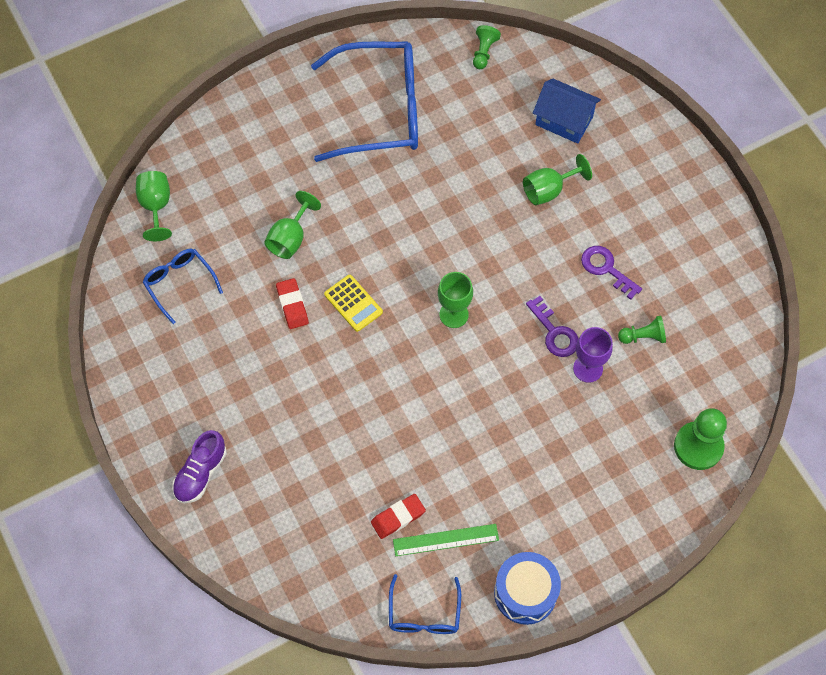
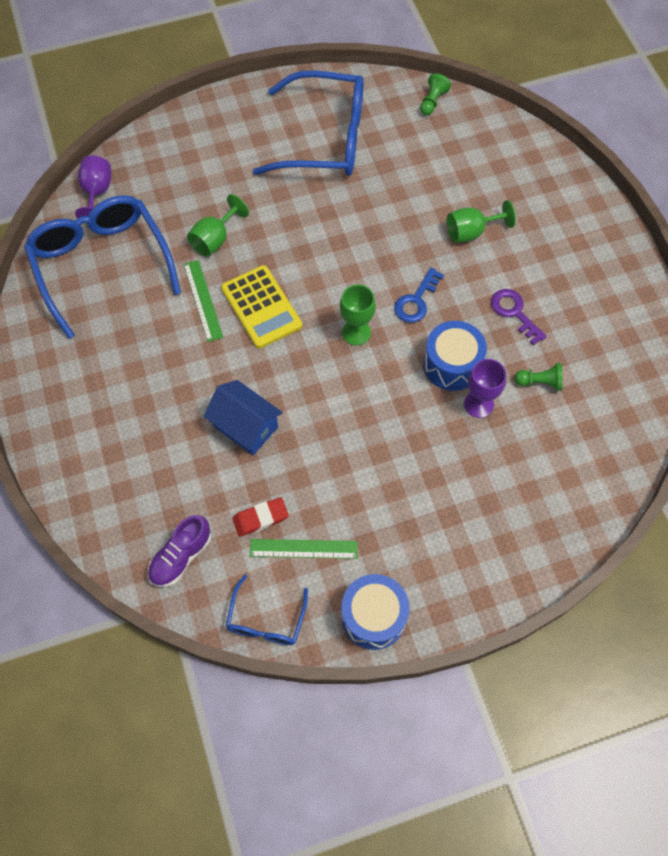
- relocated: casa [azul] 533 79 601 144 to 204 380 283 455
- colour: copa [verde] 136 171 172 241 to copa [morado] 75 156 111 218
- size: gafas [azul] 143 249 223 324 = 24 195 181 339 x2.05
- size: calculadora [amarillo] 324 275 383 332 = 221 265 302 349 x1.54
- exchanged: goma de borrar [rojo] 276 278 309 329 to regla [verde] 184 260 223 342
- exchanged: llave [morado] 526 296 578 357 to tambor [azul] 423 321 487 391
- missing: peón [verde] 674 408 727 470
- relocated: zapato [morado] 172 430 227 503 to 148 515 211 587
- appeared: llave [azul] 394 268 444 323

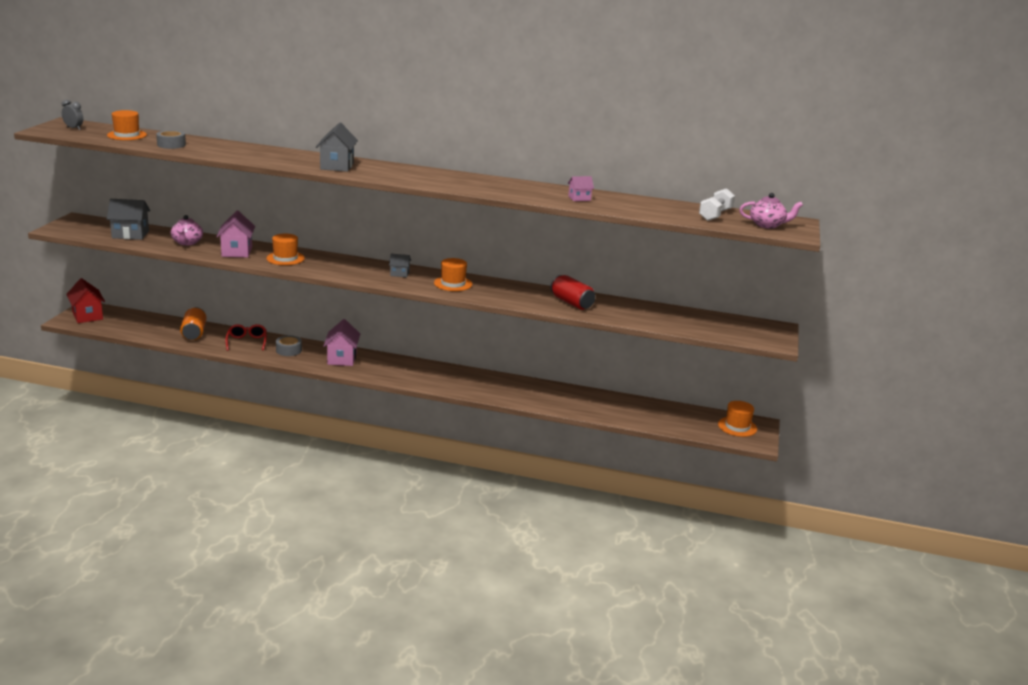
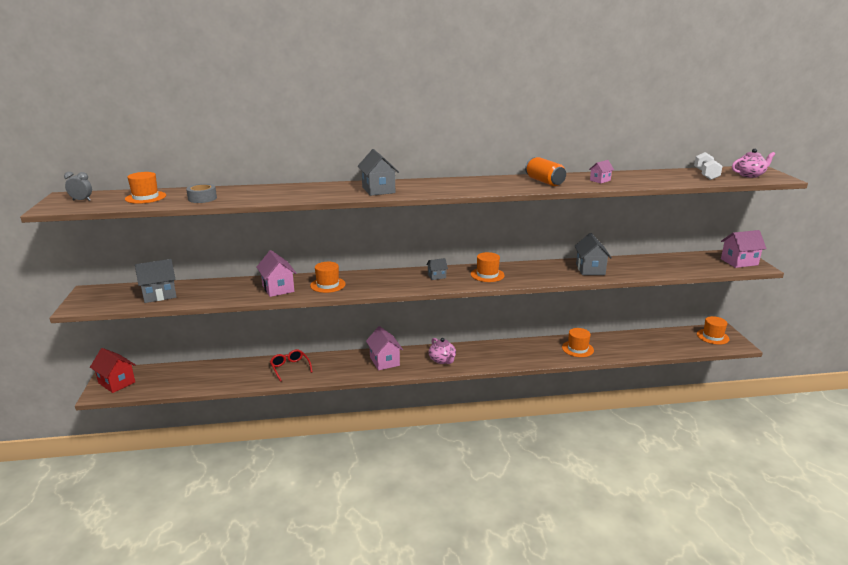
- relocated: tetera [rosa] 171 215 203 245 to 429 338 456 364
- exchanged: lata [rojo] 550 275 595 310 to casa [gris] 574 233 612 275
- relocated: lata [naranja] 180 307 207 340 to 525 157 566 186
- missing: cinta adhesiva [gris] 276 335 302 356
- appeared: casa [rosa] 721 230 767 268
- appeared: sombrero [naranja] 562 328 594 357

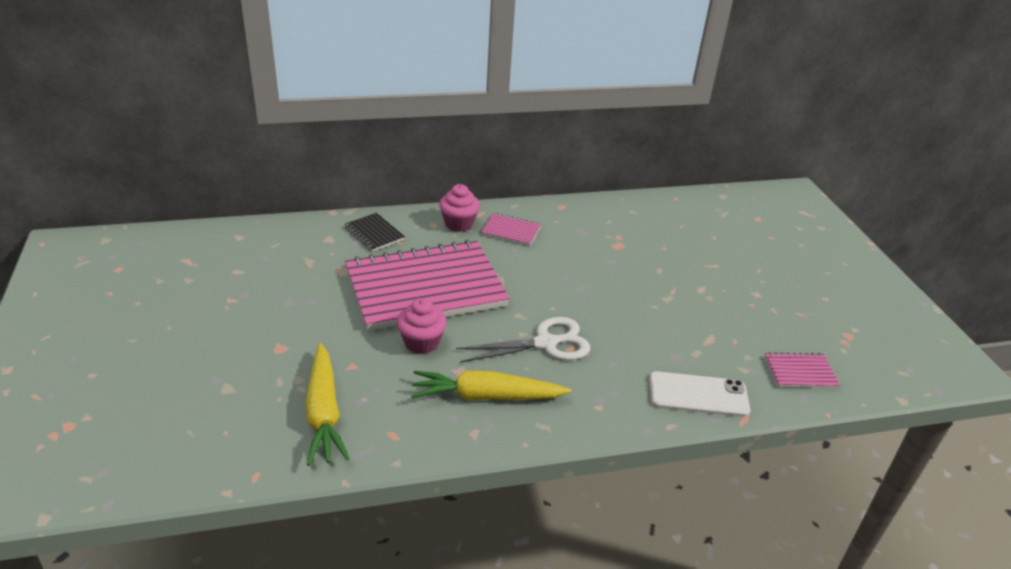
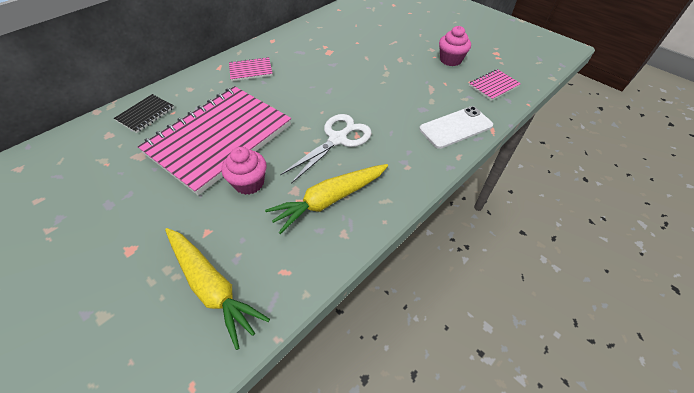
- relocated: magdalena [rosa] 439 184 480 232 to 439 26 471 66
- spun: cuaderno [negro] 345 213 405 252 = 114 94 174 133 75 degrees counterclockwise

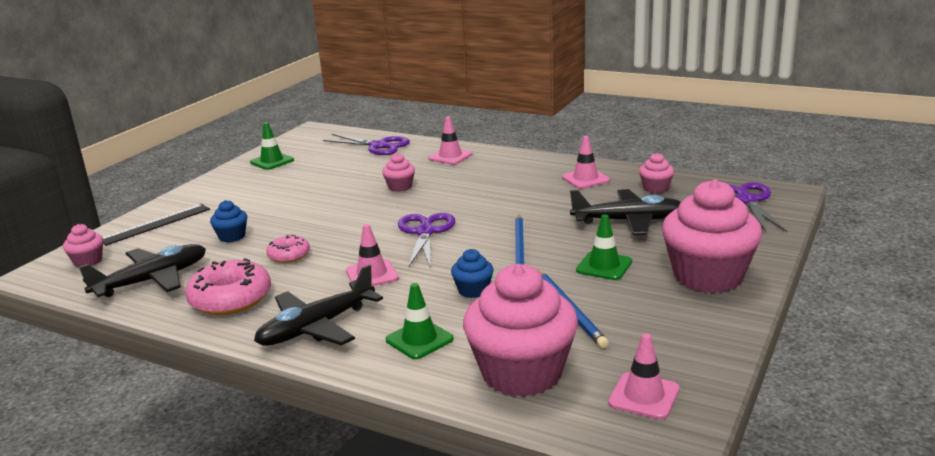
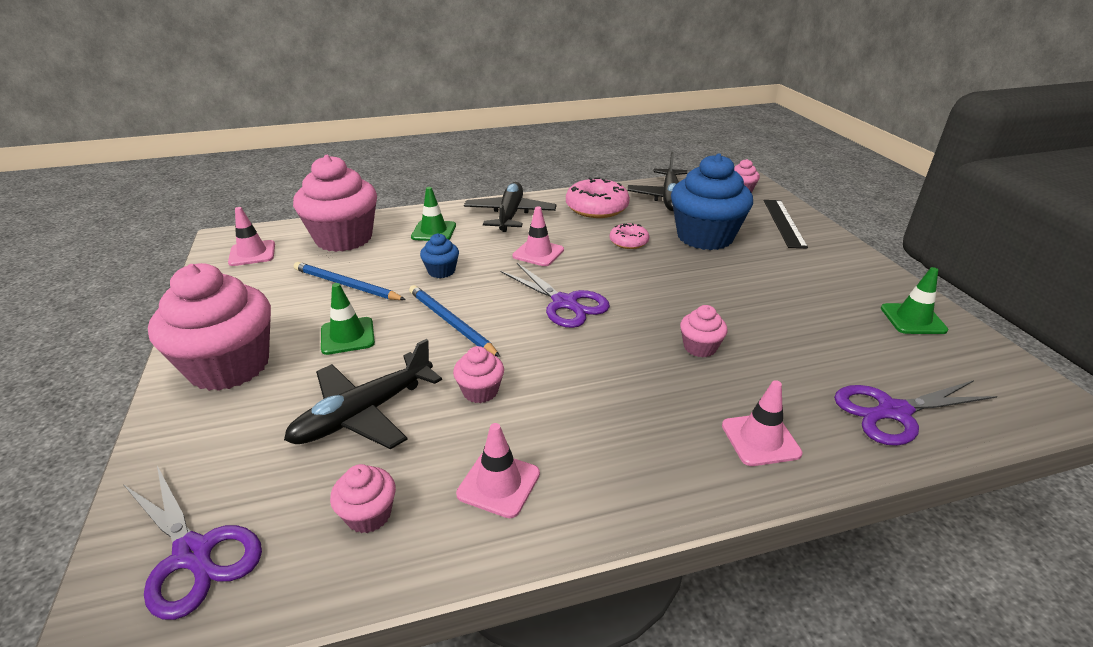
- size: magdalena [azul] 210 200 247 243 = 671 153 753 250 x2.24
- appeared: magdalena [rosa] 453 346 504 403

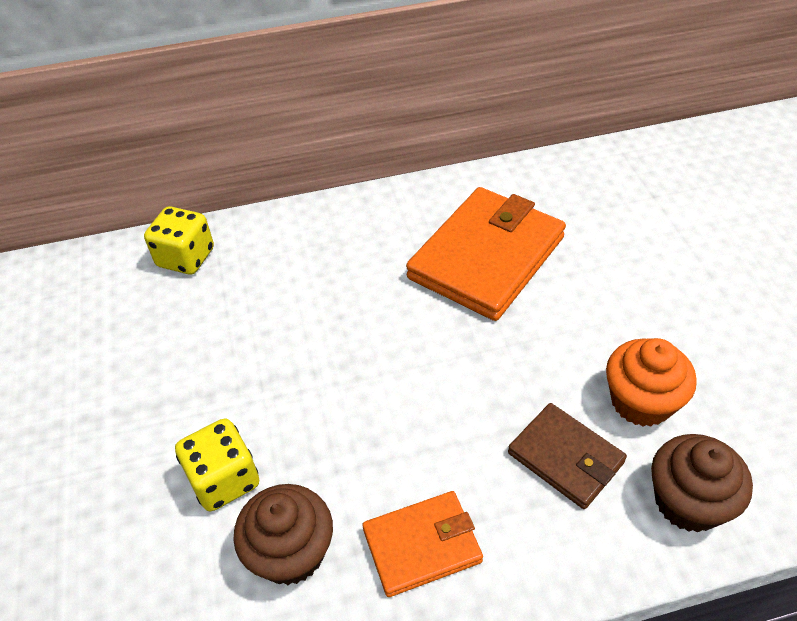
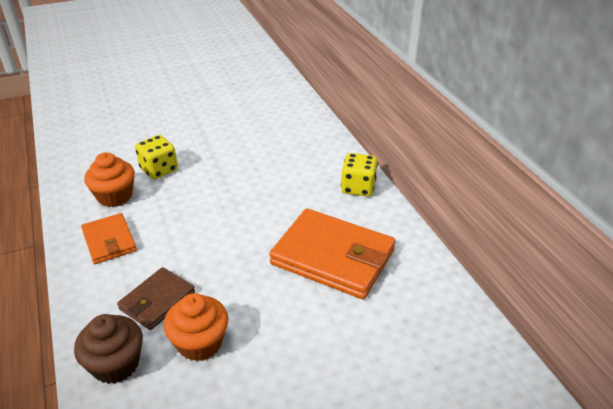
- relocated: dado [amarillo] 144 206 214 275 to 341 153 378 197
- colour: magdalena [marrón] 233 484 333 585 to magdalena [naranja] 84 152 135 207

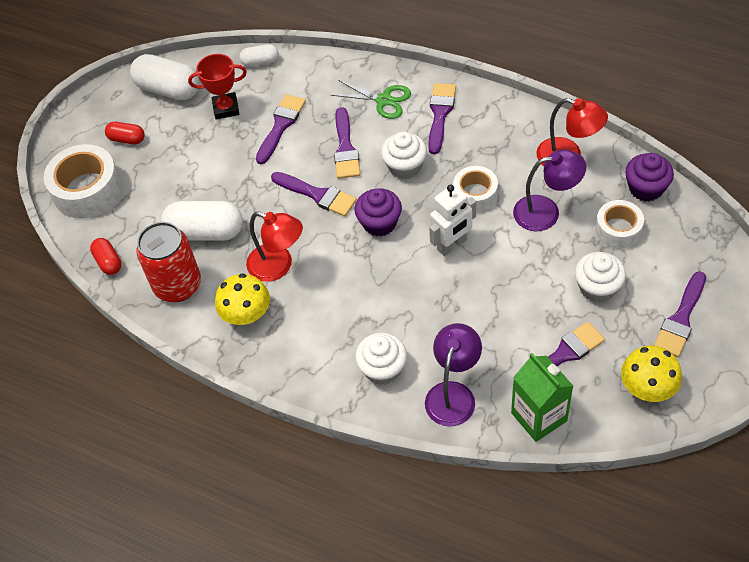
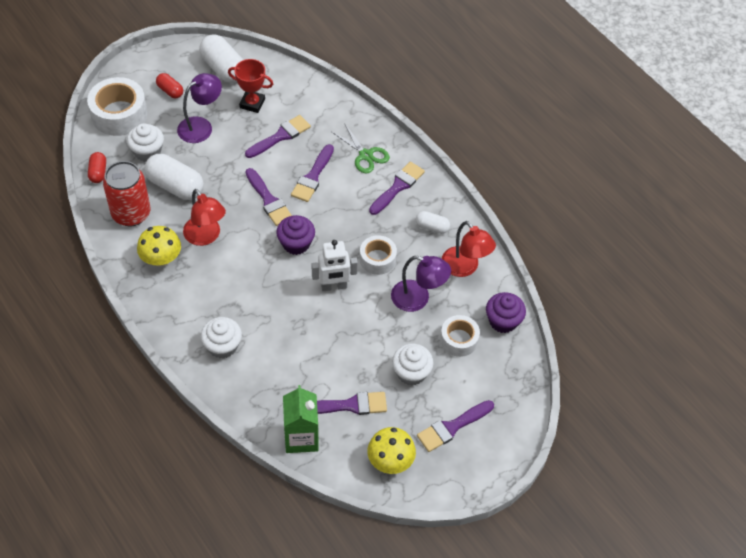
- relocated: cápsula [blanco] 240 44 279 67 to 415 211 450 234
- relocated: magdalena [blanco] 381 132 427 179 to 127 123 164 162
- relocated: lámpara [morado] 425 323 482 427 to 177 73 222 143

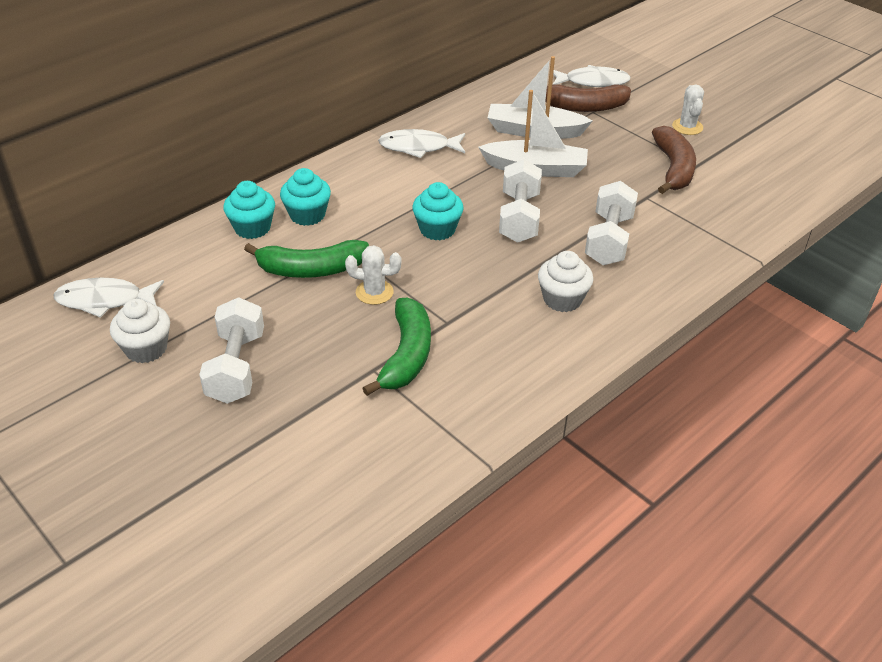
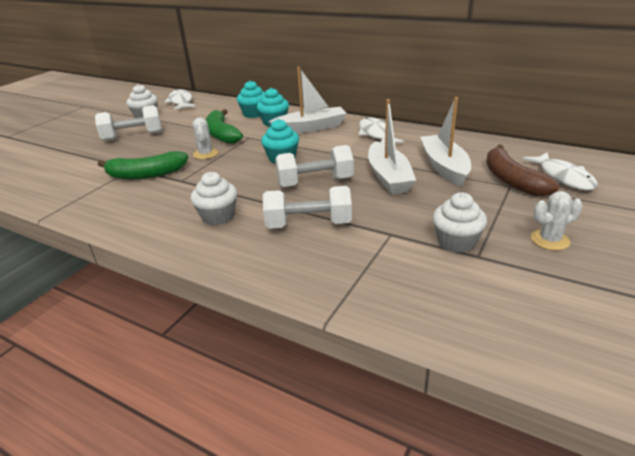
- exchanged: plátano [marrón] 652 126 696 194 to magdalena [blanco] 432 192 487 253
- appeared: barco [blanco] 269 67 347 133

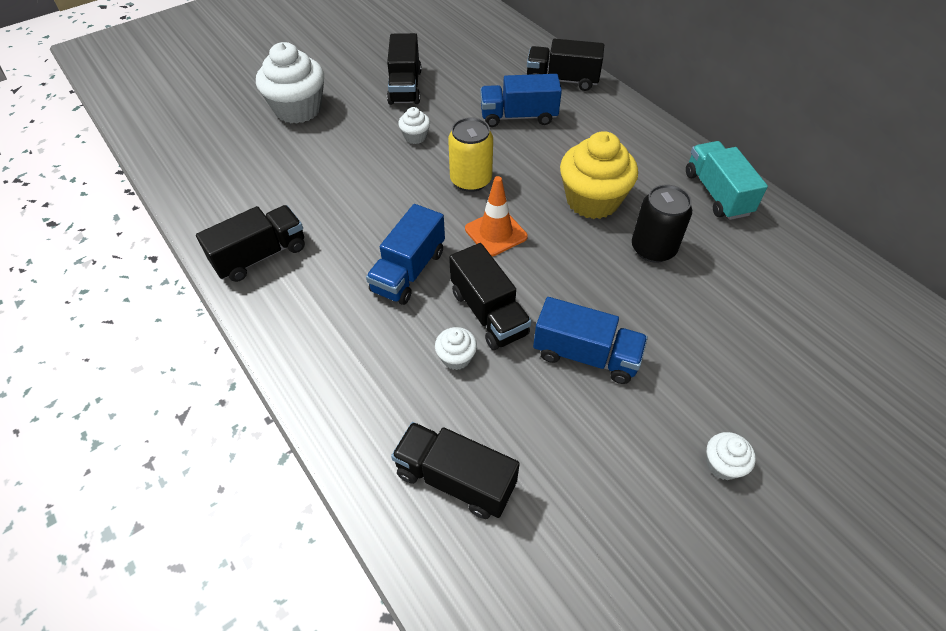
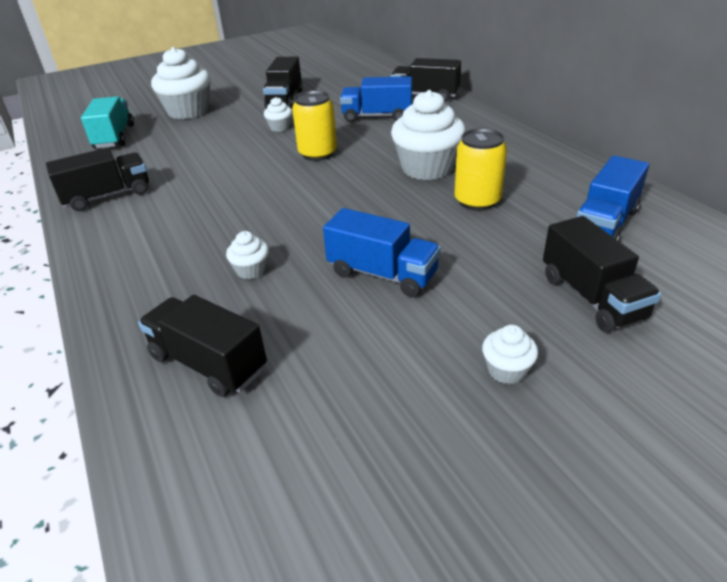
- colour: magdalena [amarillo] 560 131 638 219 to magdalena [blanco] 391 90 466 180
- relocated: camión [turquesa] 686 141 768 220 to 81 96 134 149
- missing: cono de tráfico [naranja] 465 176 528 257
- colour: lata [negro] 632 185 692 263 to lata [amarillo] 454 128 507 211
- relocated: camión [azul] 366 204 445 305 to 576 156 649 241
- relocated: camión [negro] 449 243 531 350 to 543 216 661 332

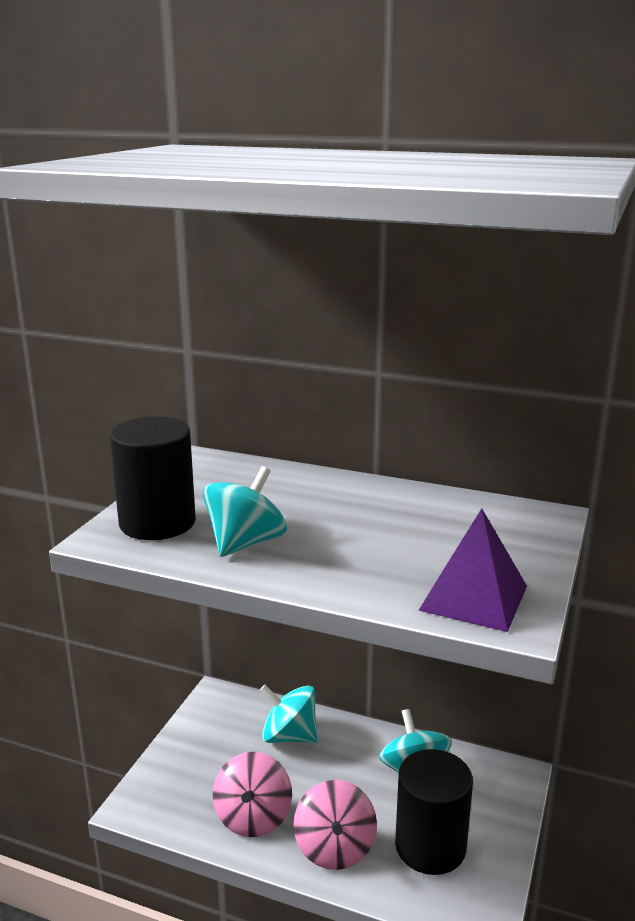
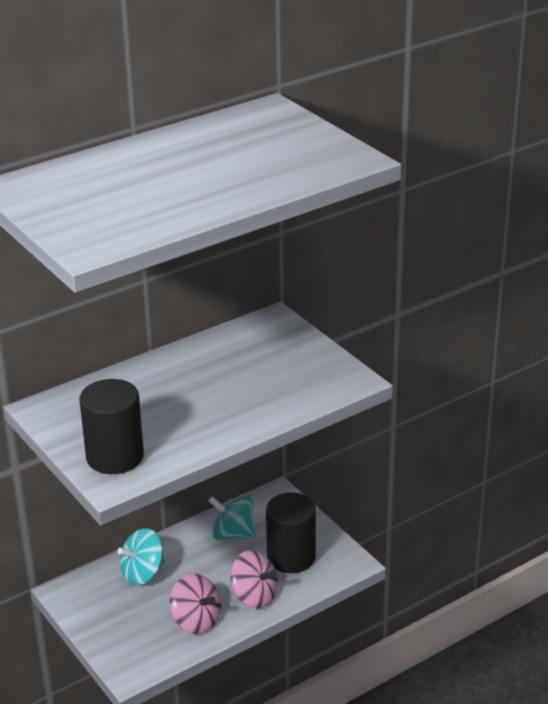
- missing: peonza [turquesa] 203 466 287 557
- missing: pirámide [morado] 419 508 527 632

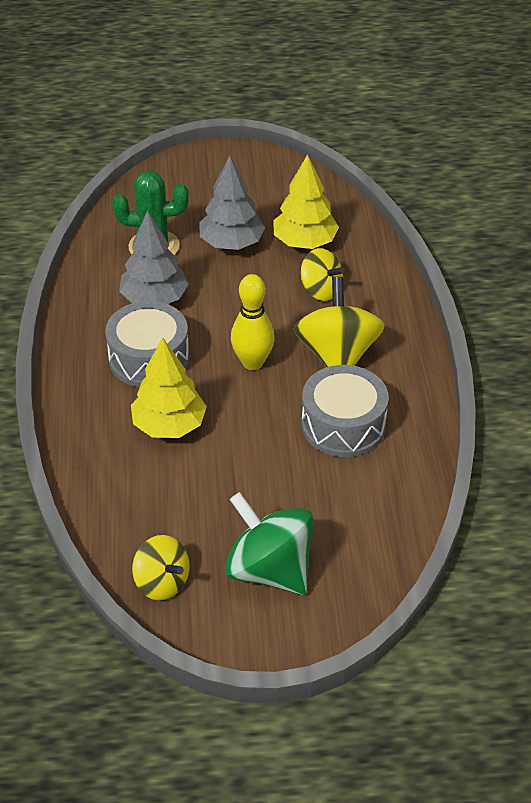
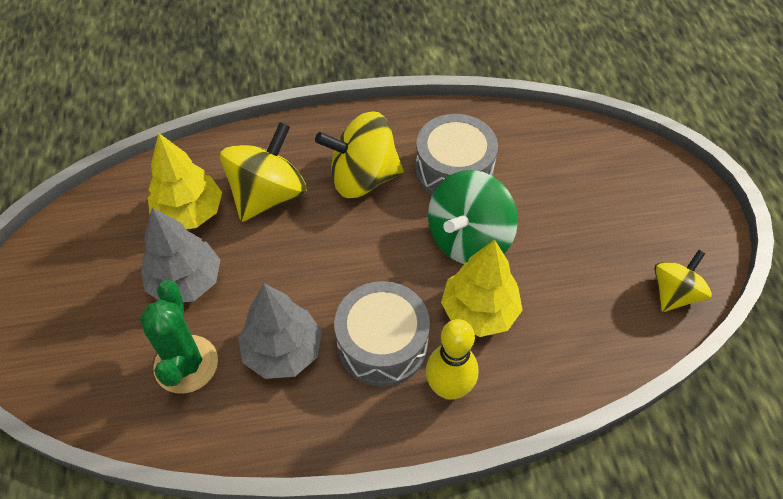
- size: peonza [amarillo] 301 248 344 301 = 220 122 307 222 x1.62
- relocated: bolo [amarillo] 231 274 275 370 to 426 319 478 400
- relocated: peonza [verde] 225 492 314 595 to 428 170 518 264

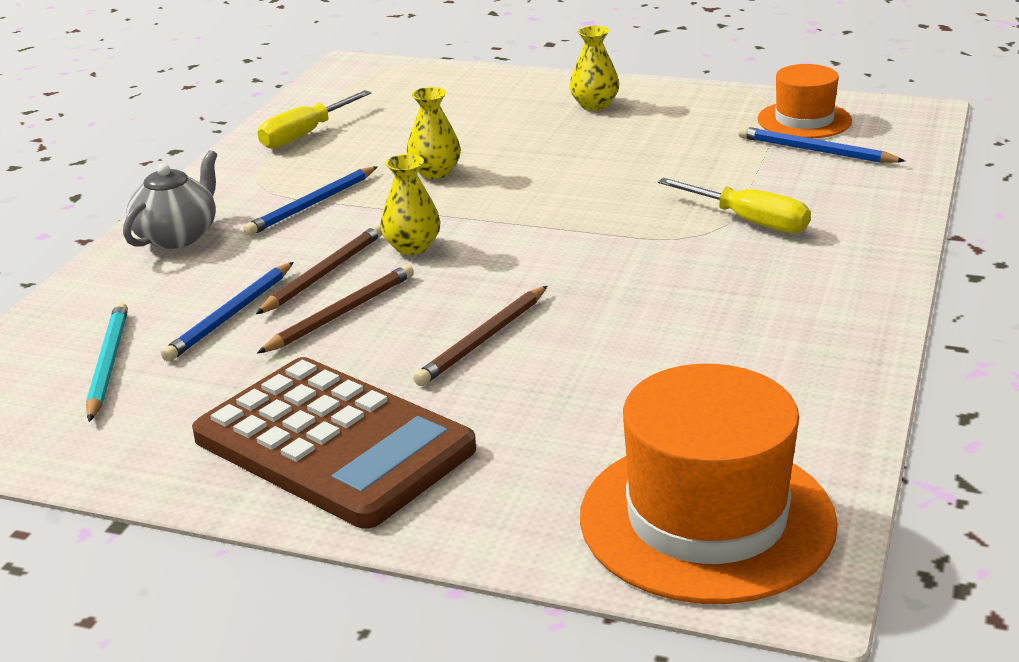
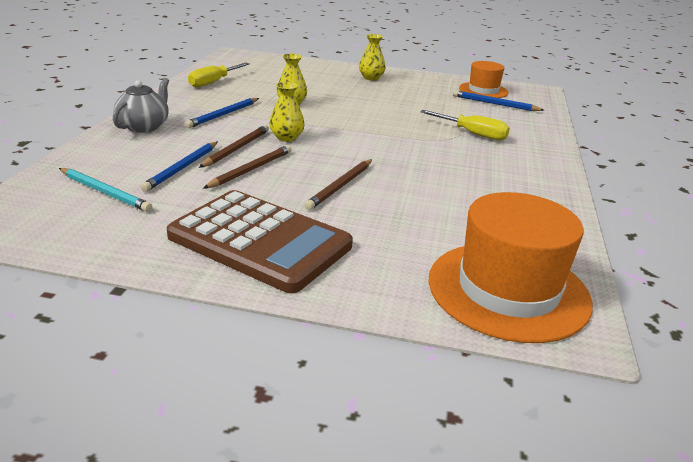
- spun: lápiz [turquesa] 86 302 128 422 = 59 168 153 212 135 degrees clockwise

